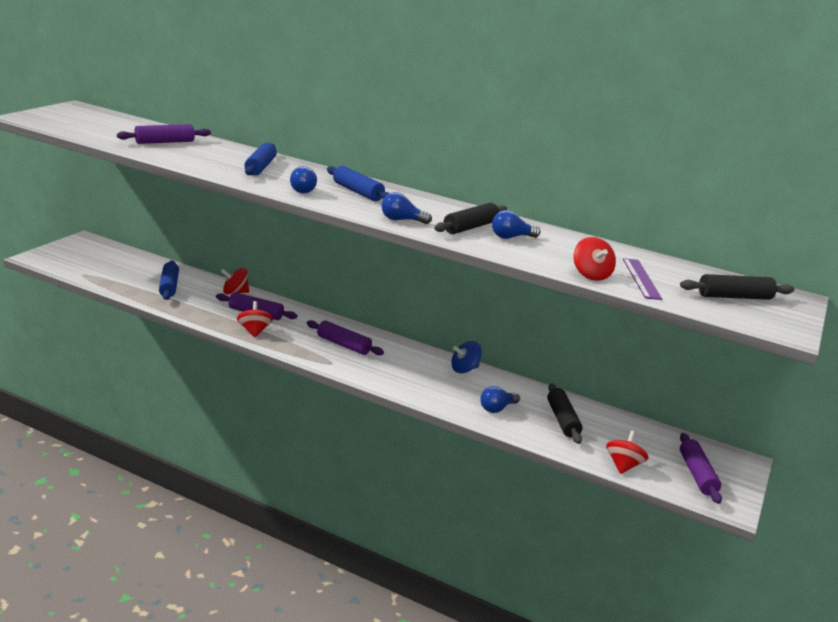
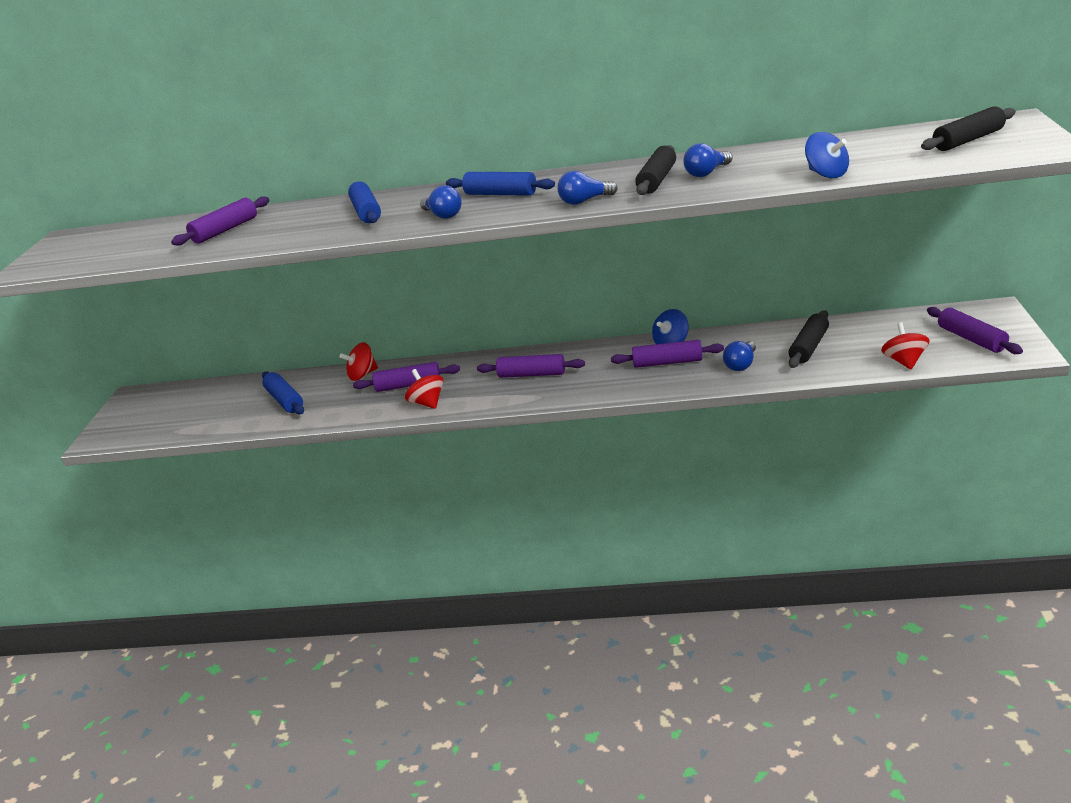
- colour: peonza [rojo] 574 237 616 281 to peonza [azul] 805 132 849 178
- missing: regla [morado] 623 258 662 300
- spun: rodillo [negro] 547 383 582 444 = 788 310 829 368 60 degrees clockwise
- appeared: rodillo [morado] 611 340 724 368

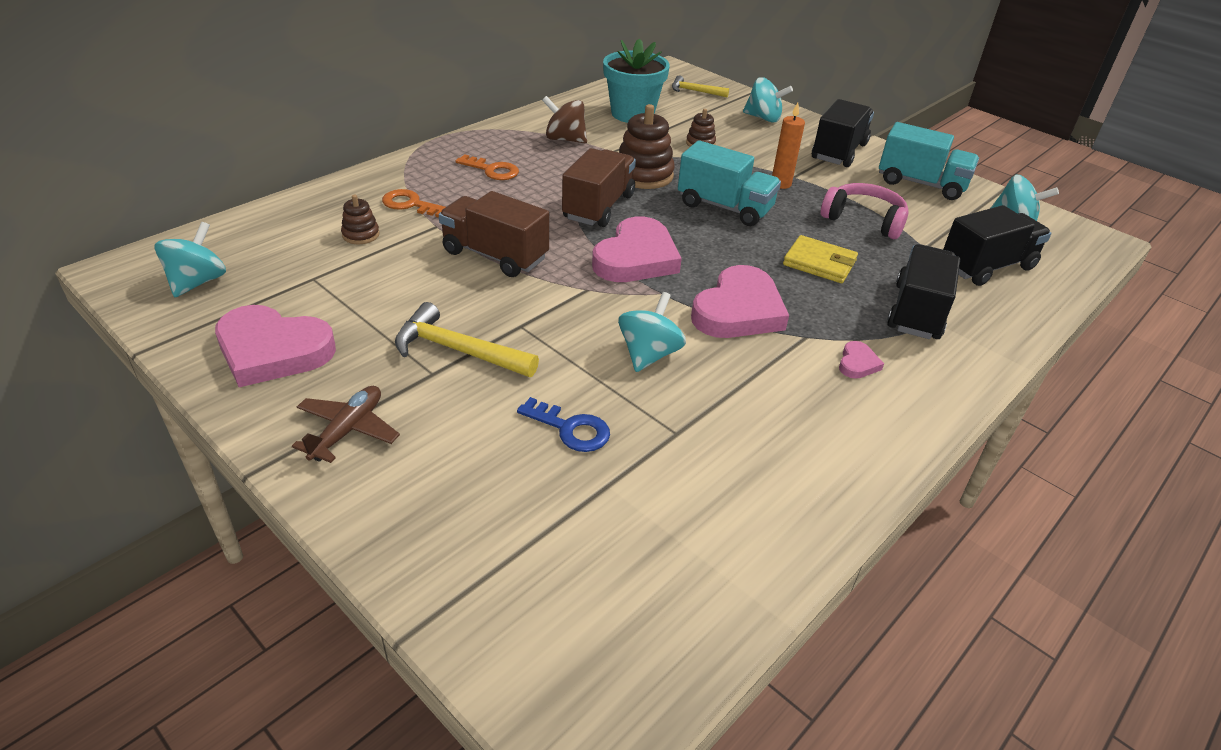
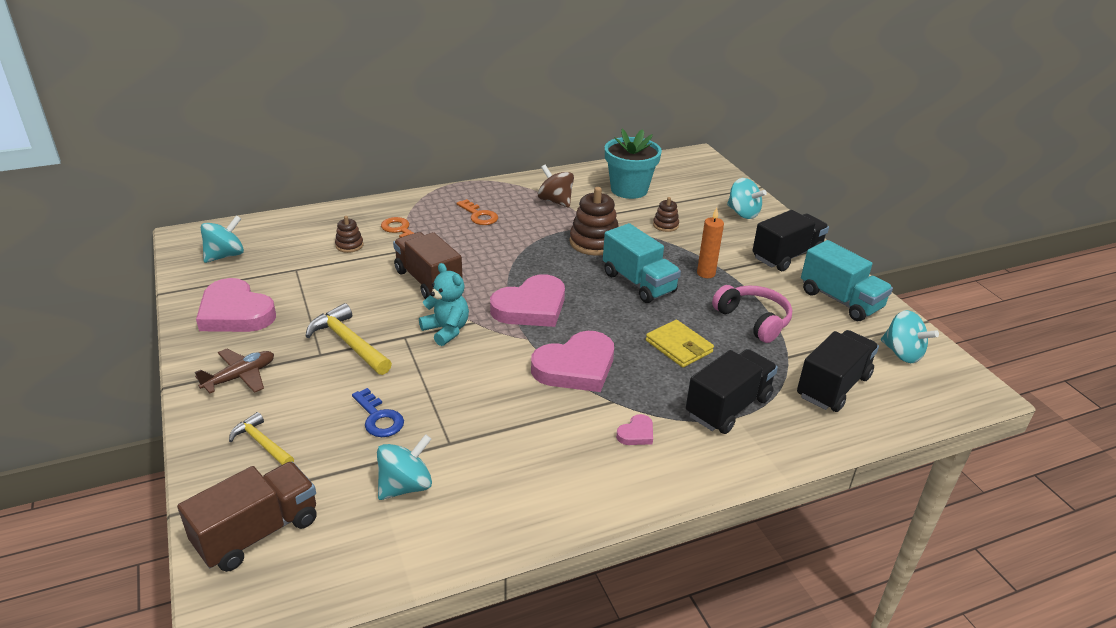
- relocated: martillo [amarillo] 672 75 729 97 to 229 412 294 465
- relocated: camión [marrón] 562 148 636 227 to 177 462 317 572
- spun: camión [negro] 943 205 1051 286 = 797 330 879 412 45 degrees counterclockwise
- relocated: peonza [turquesa] 618 292 686 372 to 377 434 432 500
- appeared: osito [turquesa] 419 263 469 346

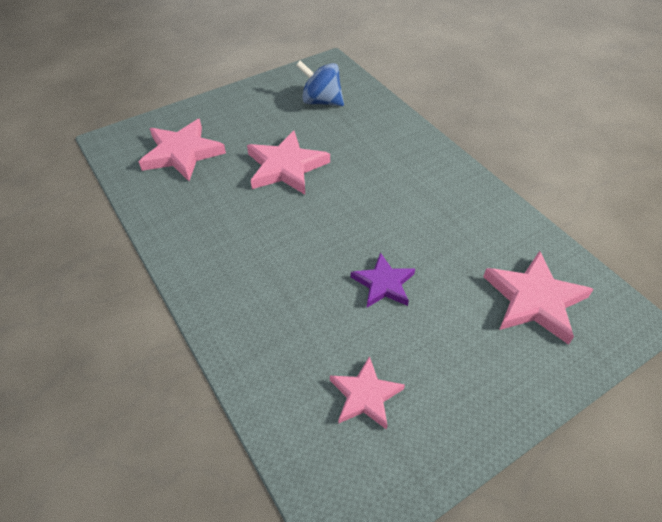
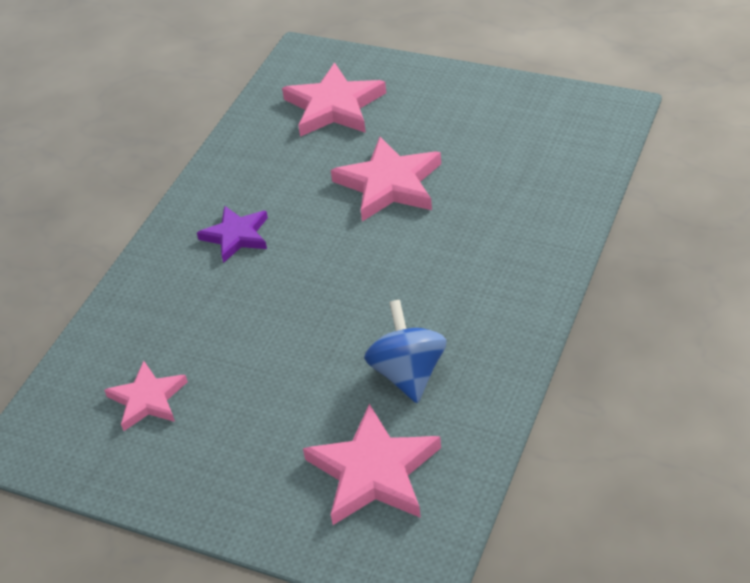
- relocated: peonza [azul] 296 60 344 106 to 364 300 446 403
- relocated: estrella [morado] 351 252 415 308 to 197 206 268 263

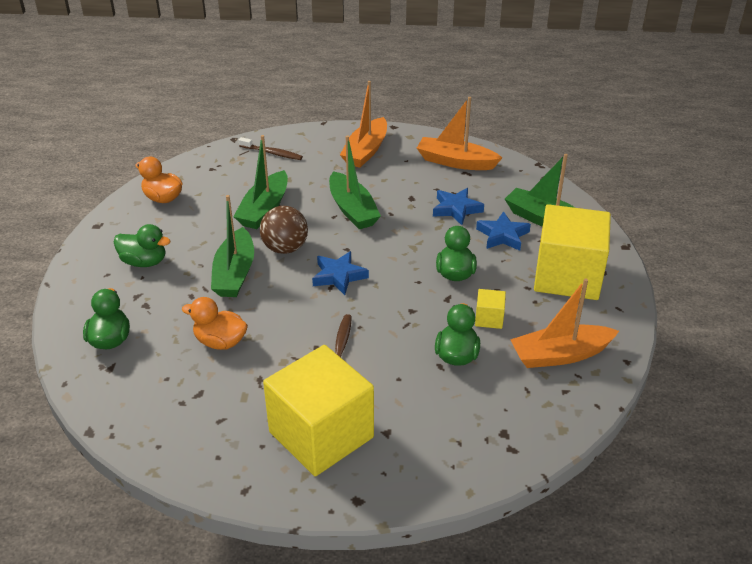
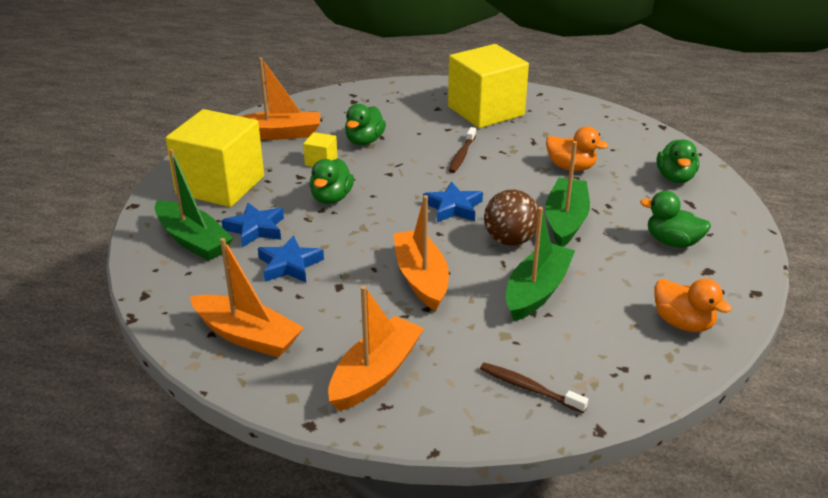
- colour: barco [verde] 329 135 381 229 to barco [naranja] 393 195 449 311

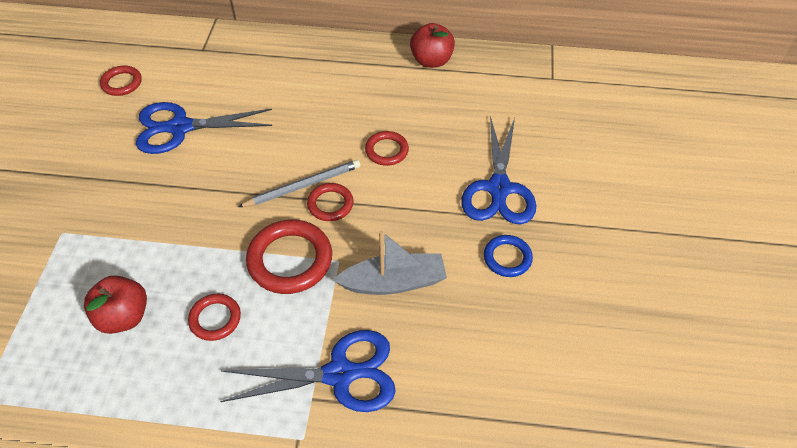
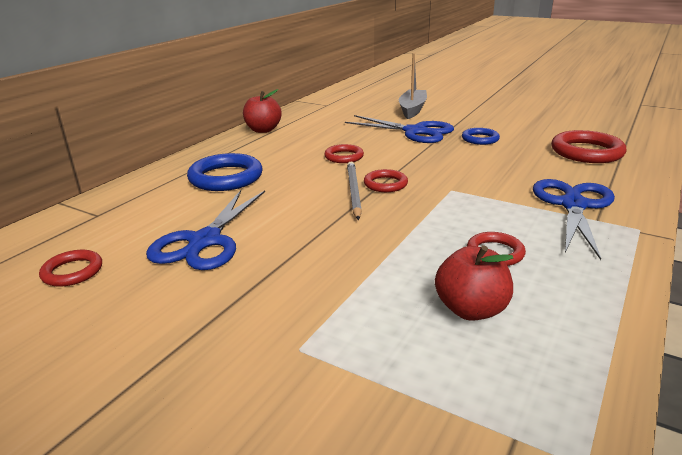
- relocated: anillo [rojo] 246 220 332 294 to 551 130 627 163
- relocated: barco [gris] 334 230 447 295 to 399 53 427 119
- appeared: anillo [azul] 187 153 263 191

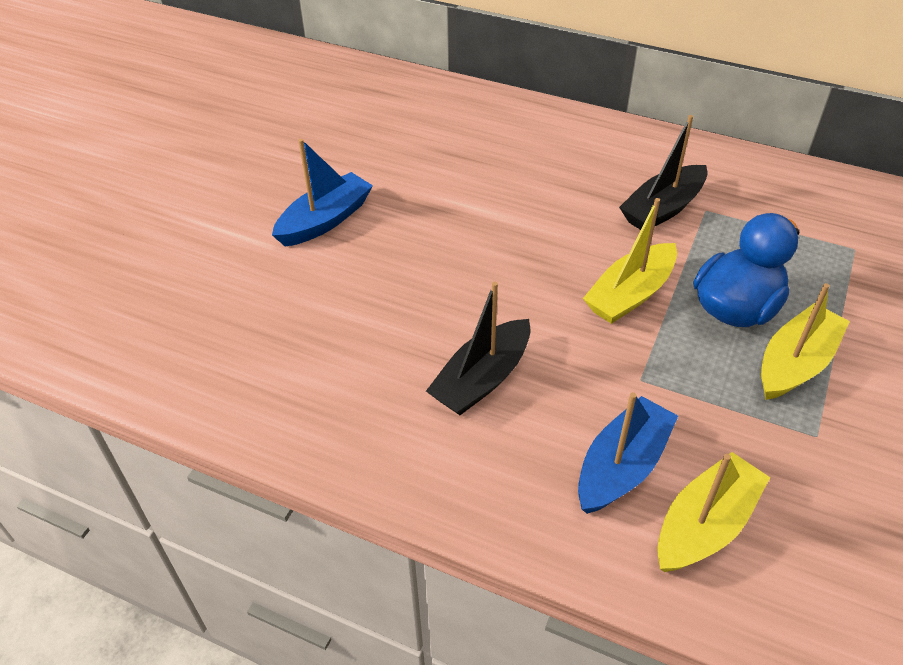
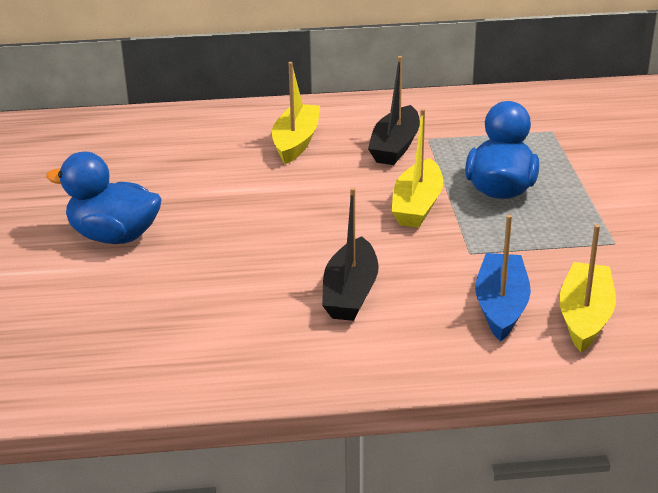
- exchanged: barco [azul] 272 139 373 246 to pato [azul] 46 152 162 244
- relocated: barco [amarillo] 761 283 850 400 to 272 62 320 164

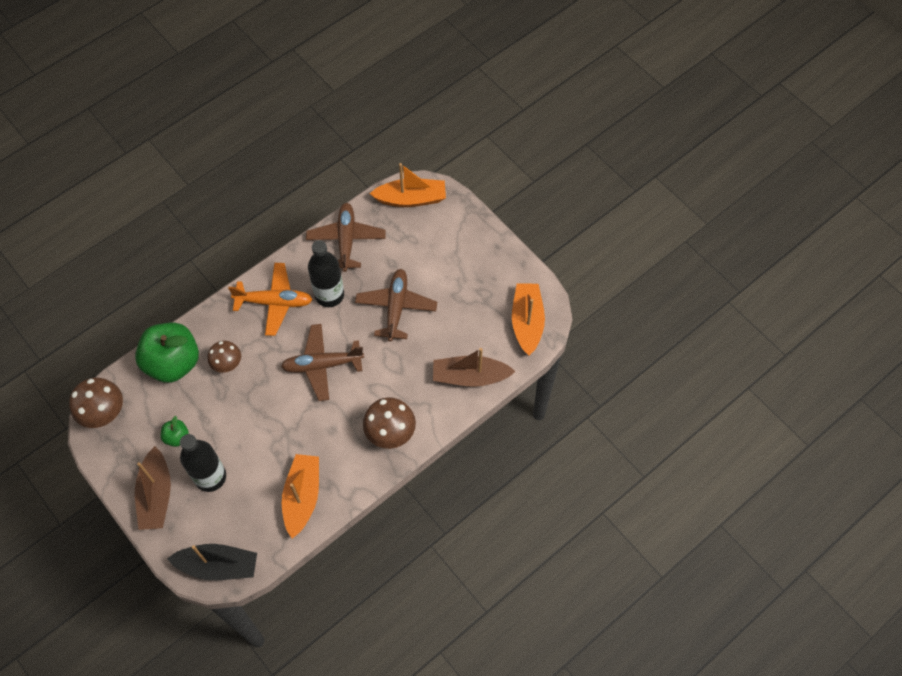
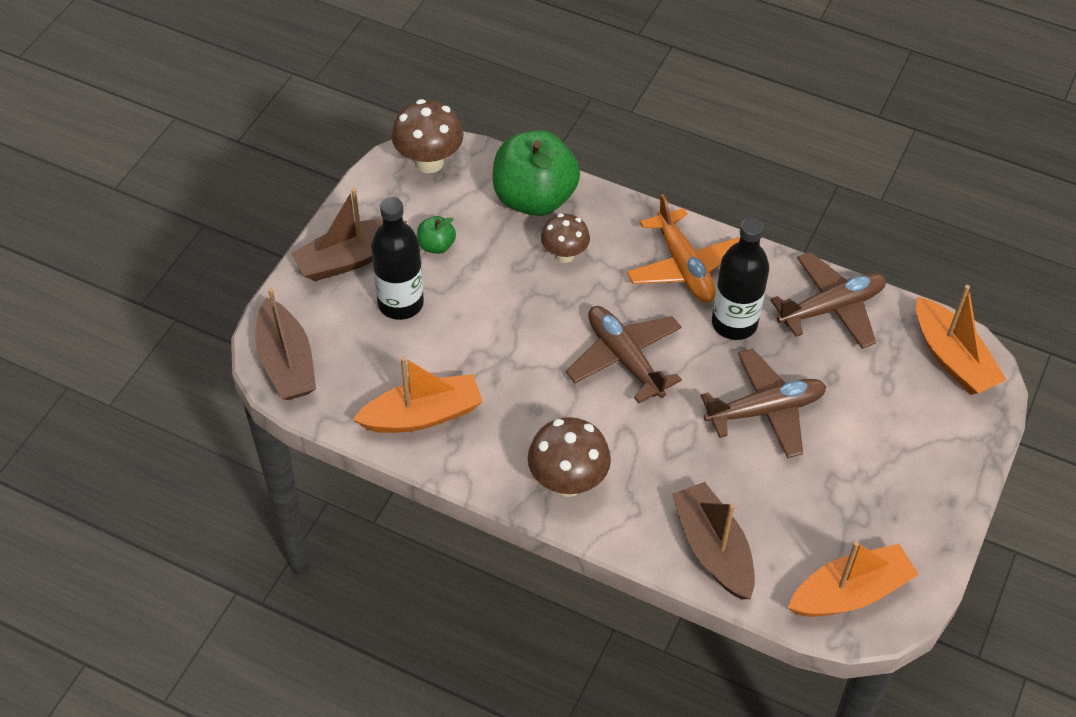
- colour: barco [negro] 167 544 257 580 to barco [marrón] 255 288 316 400

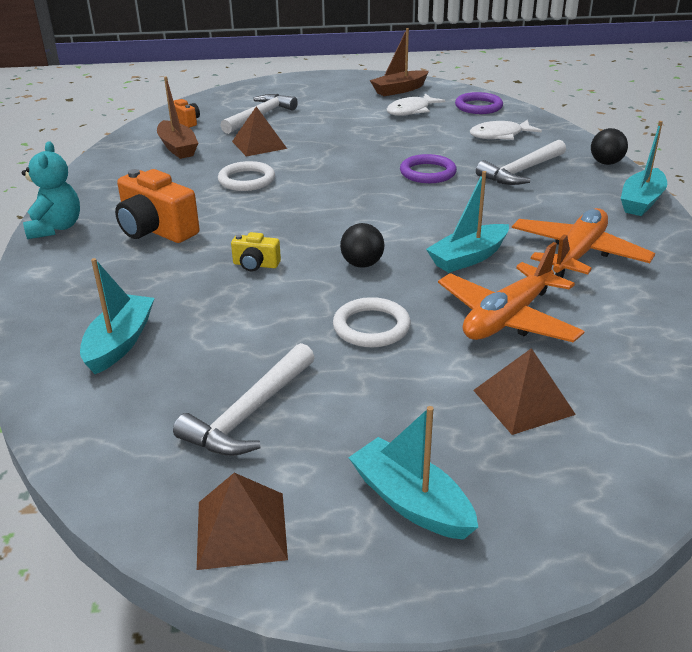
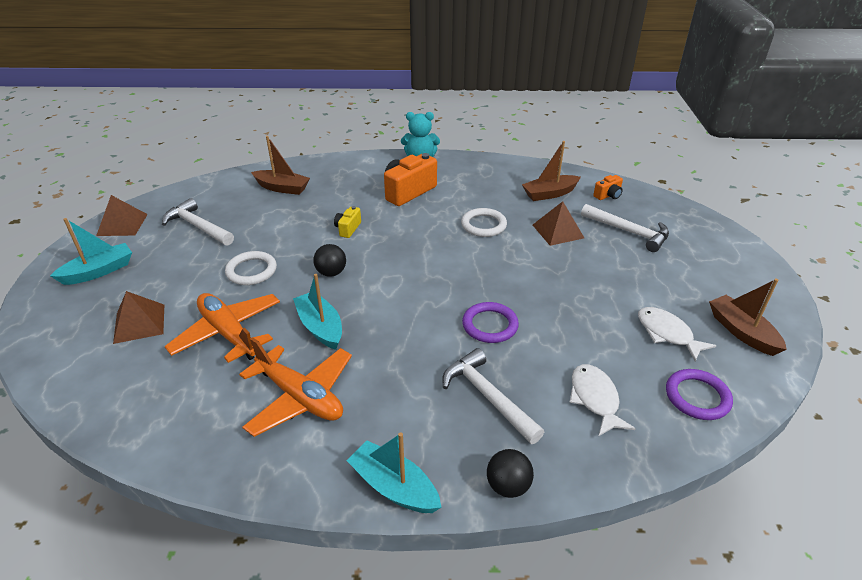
- colour: barco [turquesa] 80 258 154 374 to barco [marrón] 251 136 310 195

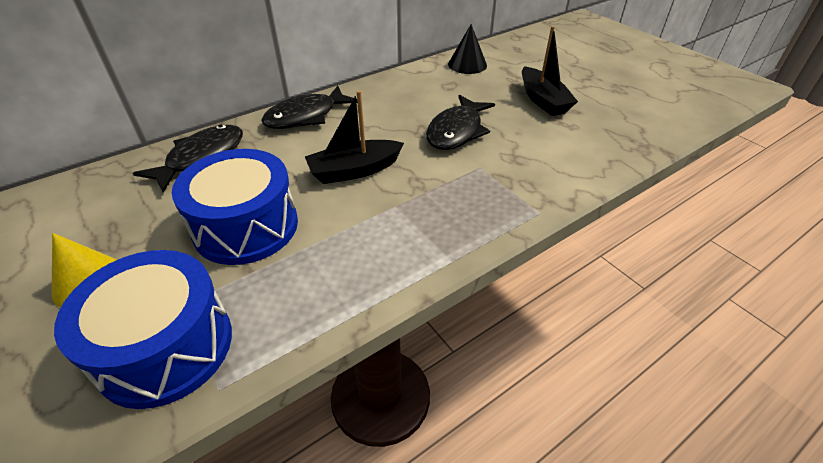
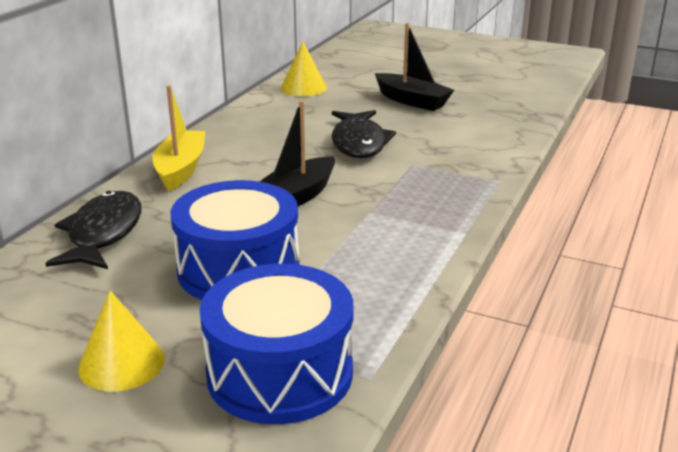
- colour: cono [negro] 448 24 487 74 to cono [amarillo] 281 42 327 96
- exchanged: pez [negro] 261 86 357 129 to barco [amarillo] 153 85 205 191

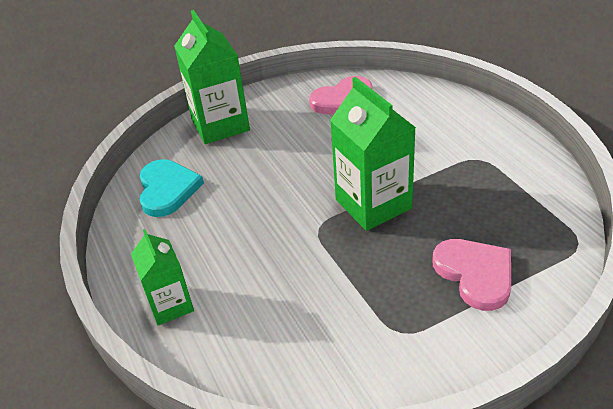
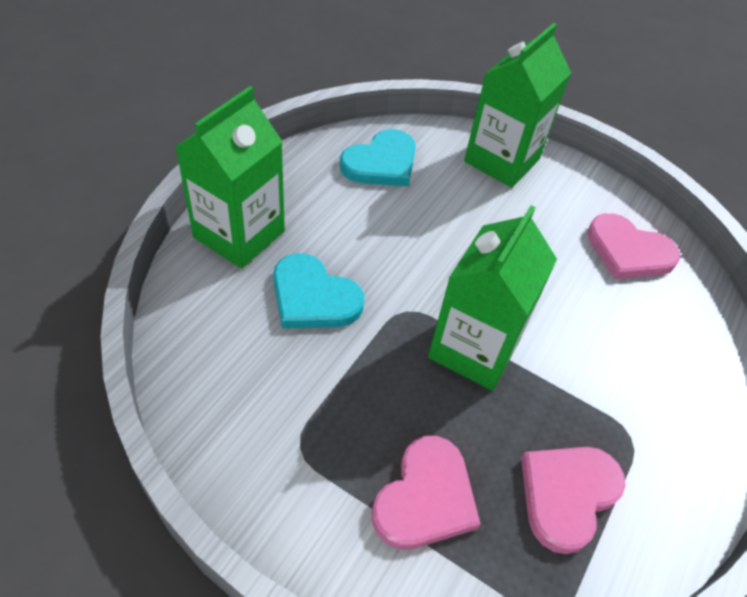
- size: cartón de leche [verde] 131 229 194 325 = 175 86 285 268 x1.65
- appeared: corazón [turquesa] 273 253 364 328
- appeared: corazón [rosa] 521 447 625 554

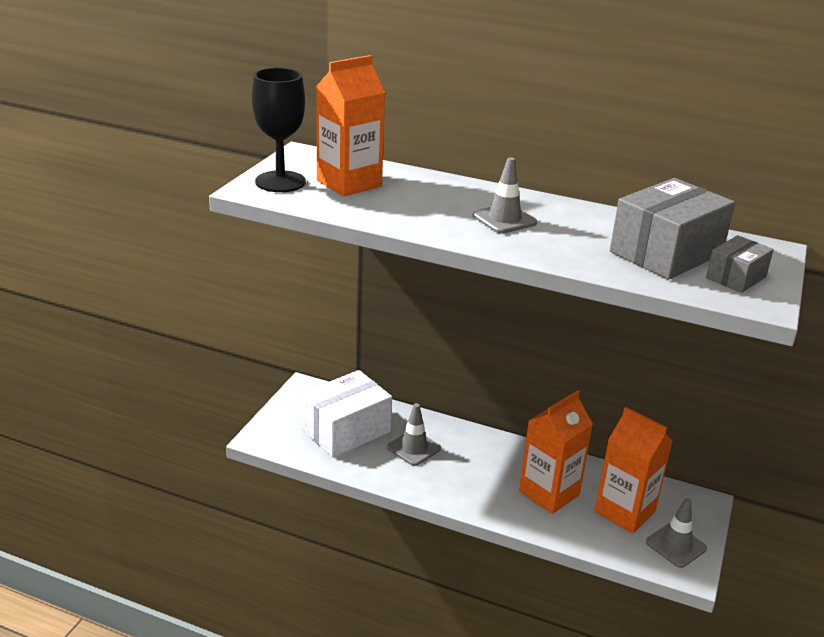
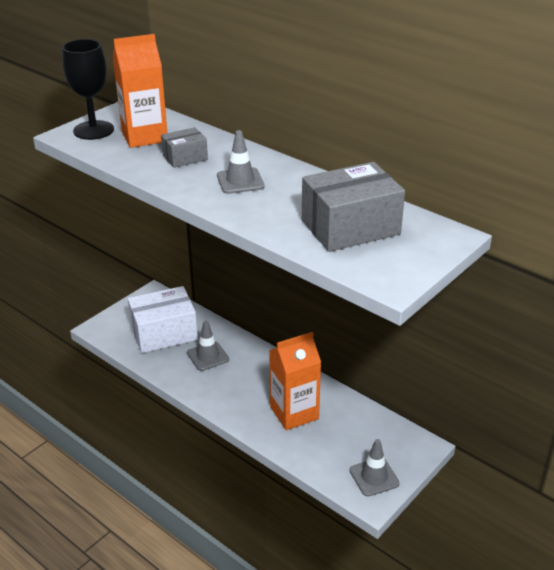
- relocated: caja [gris] 706 235 774 293 to 161 127 208 168
- missing: cartón de leche [naranja] 595 407 673 534

